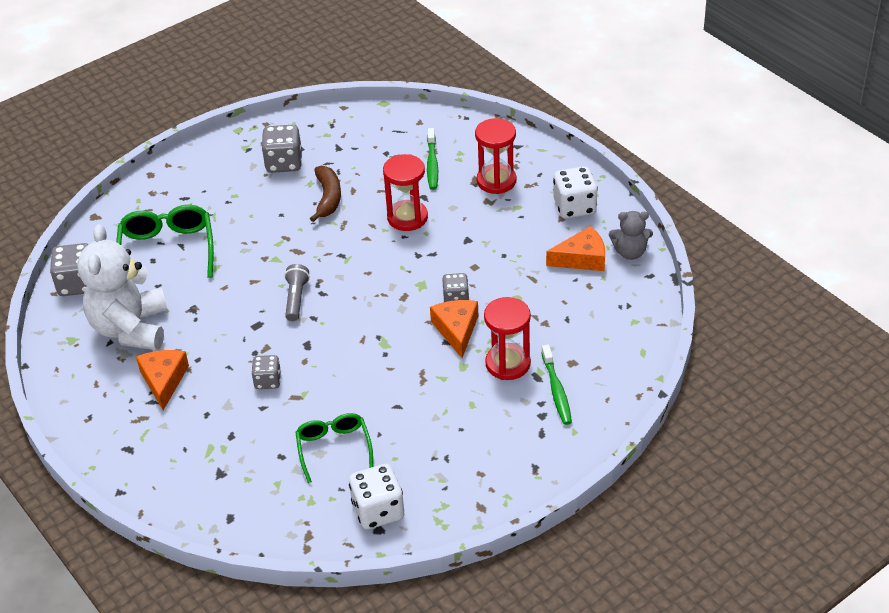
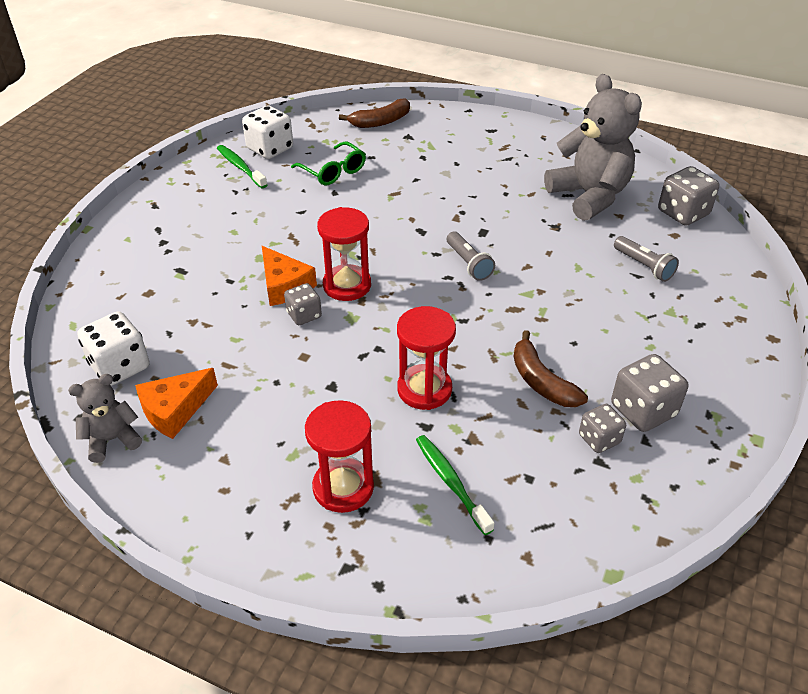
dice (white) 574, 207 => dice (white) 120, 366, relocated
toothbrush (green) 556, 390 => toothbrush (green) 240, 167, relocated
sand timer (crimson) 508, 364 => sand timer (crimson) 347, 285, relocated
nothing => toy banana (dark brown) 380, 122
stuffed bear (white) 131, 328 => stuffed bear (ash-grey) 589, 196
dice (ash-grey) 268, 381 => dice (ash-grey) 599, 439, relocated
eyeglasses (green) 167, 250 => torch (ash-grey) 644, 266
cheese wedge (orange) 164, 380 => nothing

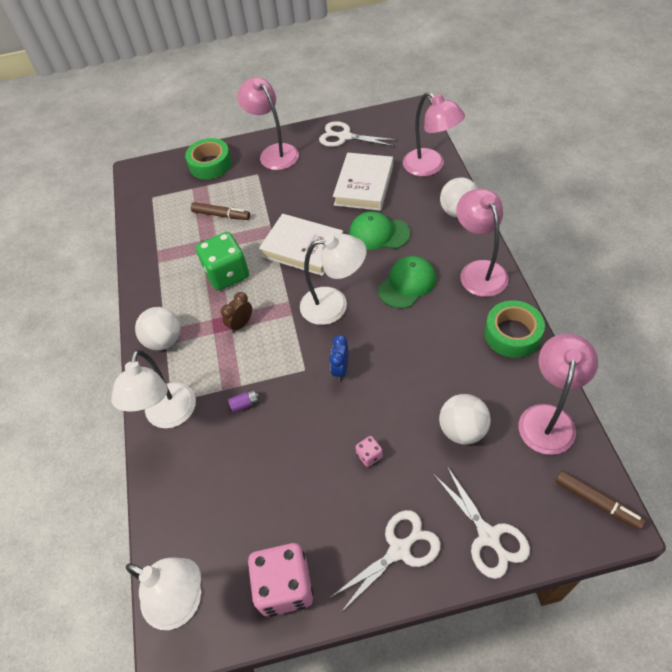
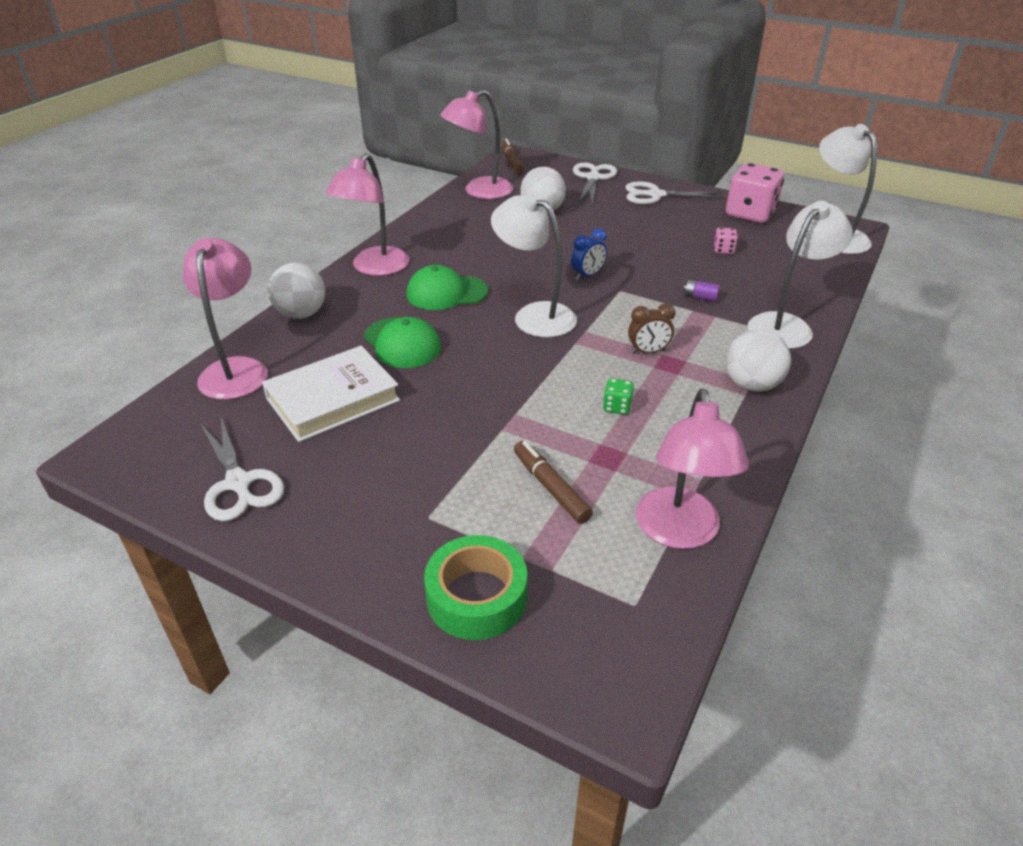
dice (green) 227, 274 => dice (green) 617, 407, x0.43
reading lamp (pink) 274, 152 => reading lamp (pink) 679, 532, relocated
dice (pink) 369, 455 => dice (pink) 723, 250, relocated
hardback (white) 302, 248 => nothing
sticky tape (green) 512, 334 => nothing

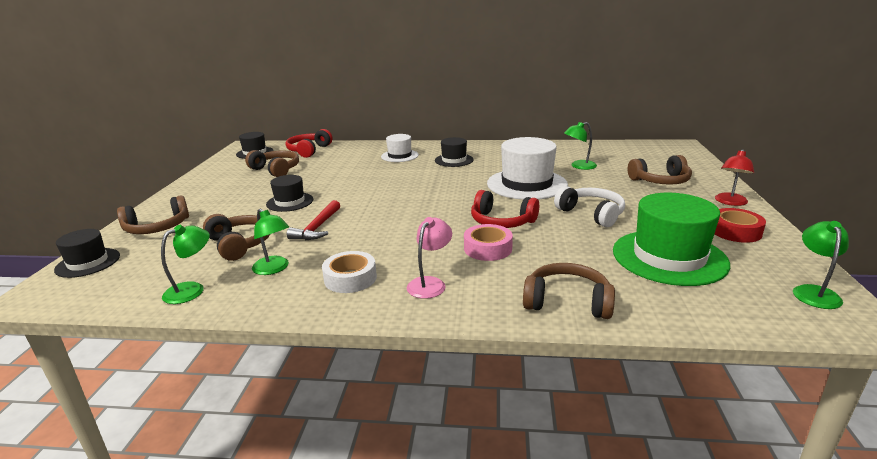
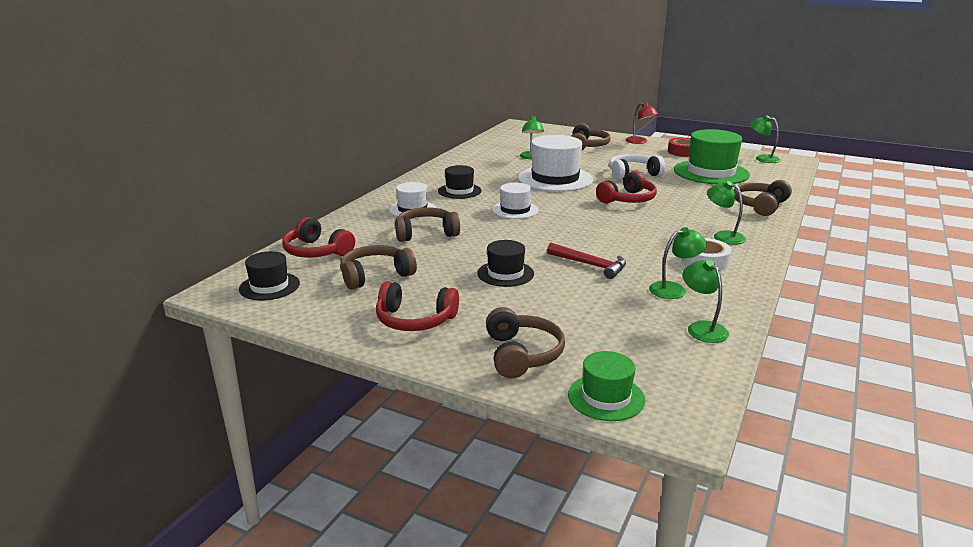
nothing => over-ear headphones (crimson) 415, 320
over-ear headphones (dark brown) 239, 244 => over-ear headphones (dark brown) 426, 233, relocated
nothing => hat (white) 515, 210
hat (ebony) 88, 263 => hat (green) 606, 397
reading lamp (pink) 430, 283 => reading lamp (green) 723, 236
sticky tape (pink) 488, 248 => nothing

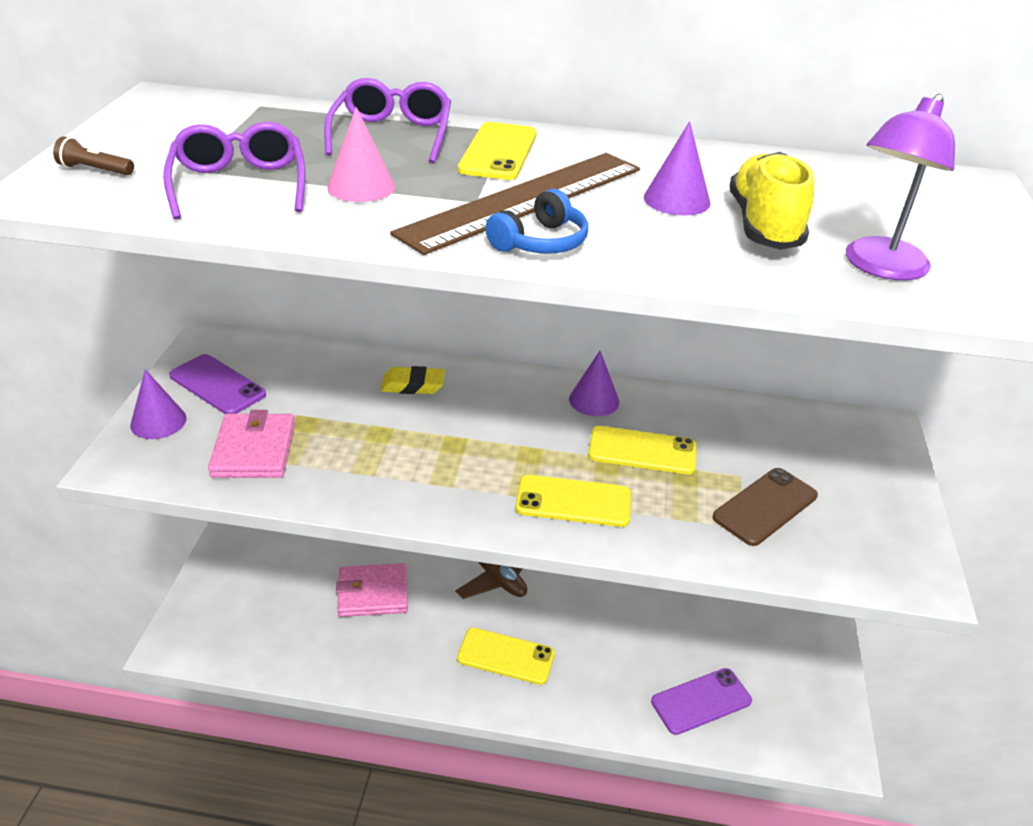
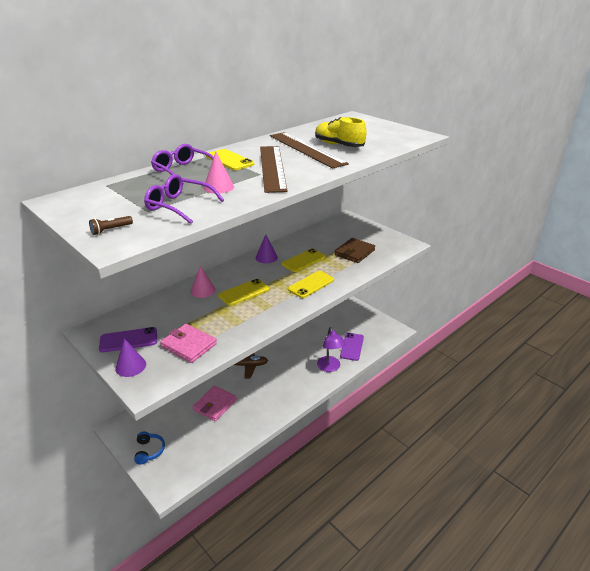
over-ear headphones (blue) 540, 242 => over-ear headphones (blue) 149, 451, relocated
gum eraser (golden) 413, 385 => solid cone (pink) 203, 290
phone (golden) 506, 656 => phone (golden) 244, 292, relocated
solid cone (royal purple) 676, 200 => measuring stick (dark brown) 306, 149
reading lamp (royal purple) 880, 267 => reading lamp (royal purple) 330, 367, relocated
phone (dark brown) 765, 507 => billfold (dark brown) 354, 252

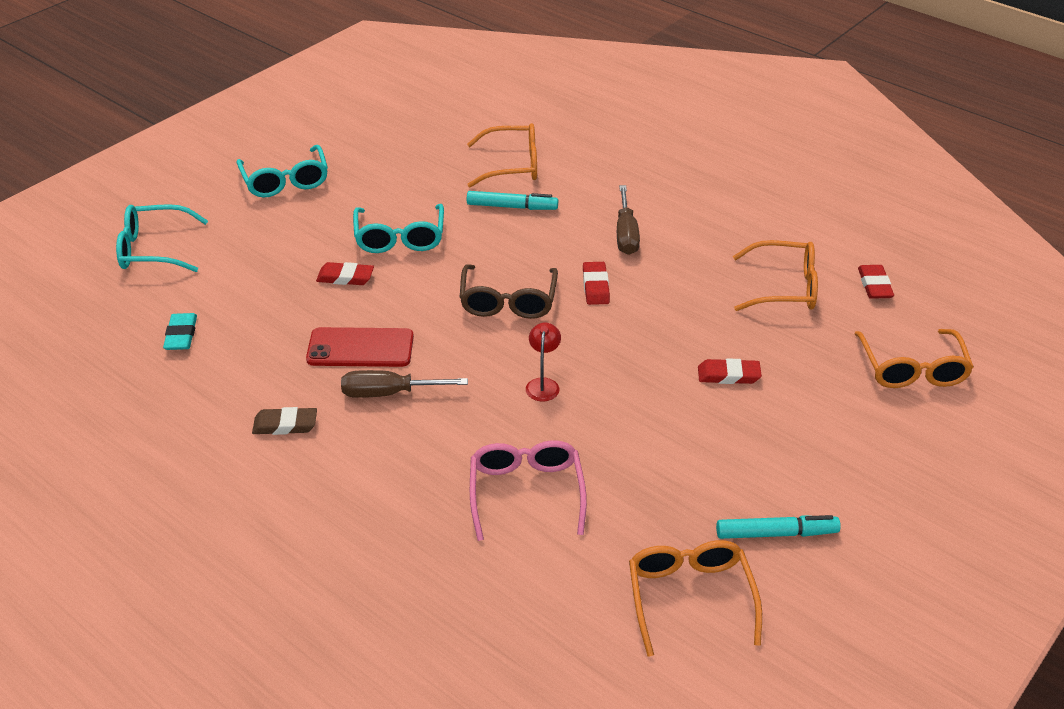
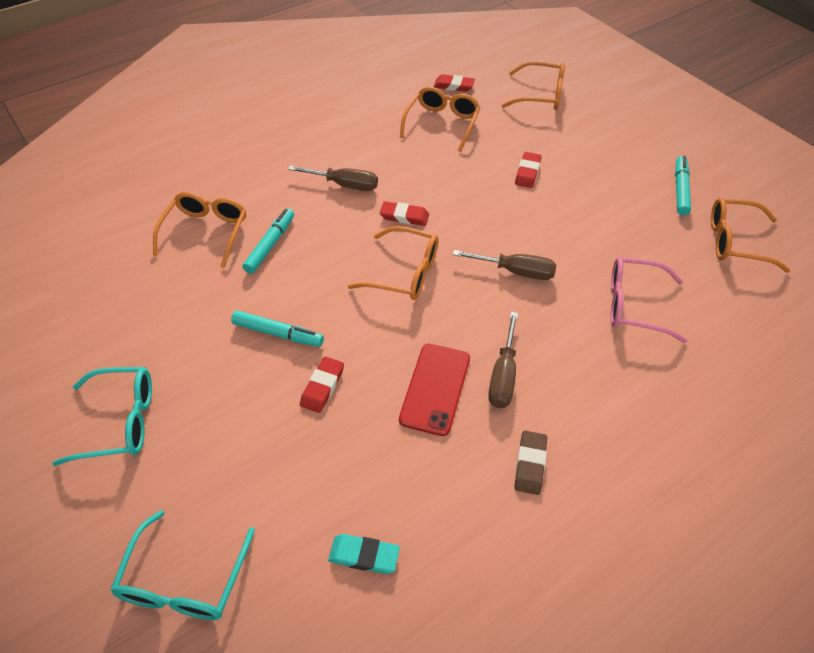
eyeglasses (teal) 400, 238 => felt pen (teal) 278, 333
eyeglasses (dark brown) 508, 301 => eyeglasses (orange) 404, 273
reading lamp (crimson) 543, 384 => screwdriver (dark brown) 515, 271

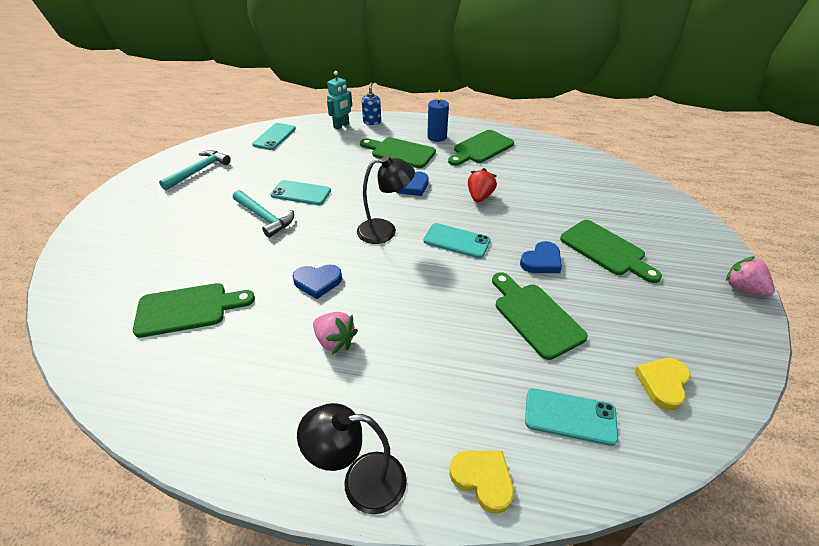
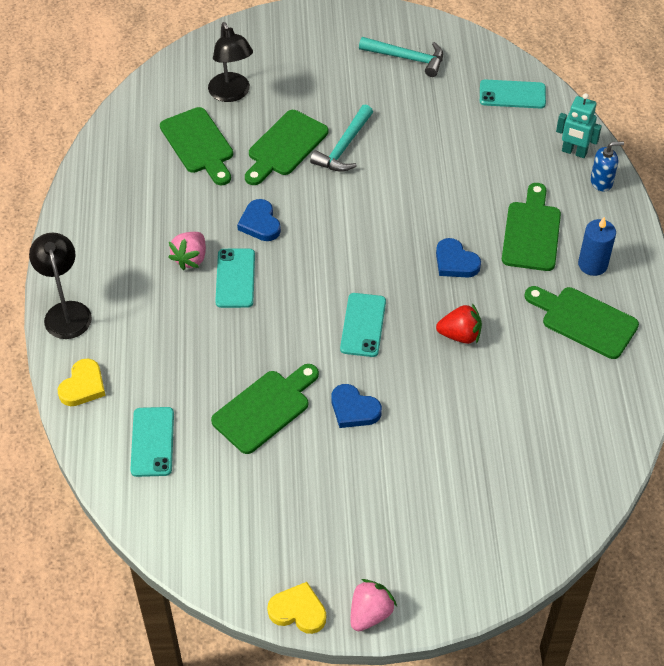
reading lamp (ebony) 385, 231 => reading lamp (ebony) 232, 94, relocated
phone (teal) 301, 193 => phone (teal) 235, 278, relocated
chopping board (green) 605, 250 => chopping board (green) 285, 146, relocated
heart (golden) 663, 384 => heart (golden) 298, 611, relocated

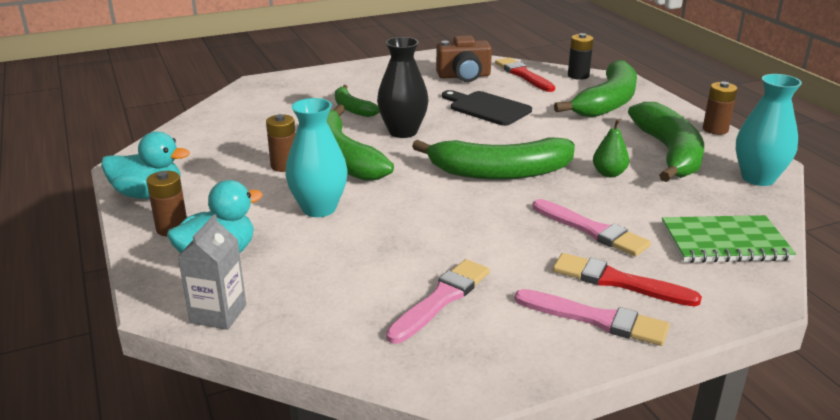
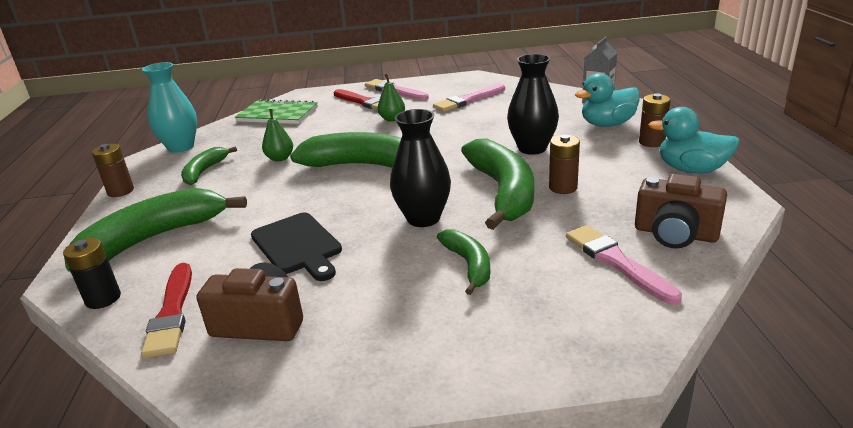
toy banana (green) 669, 153 => toy banana (green) 204, 171, x0.53
nothing => pear (green) 392, 119
vase (teal) 319, 208 => vase (ebony) 532, 148
paintbrush (pink) 592, 230 => paintbrush (pink) 617, 262, relocated
nothing => compact camera (dark brown) 675, 234

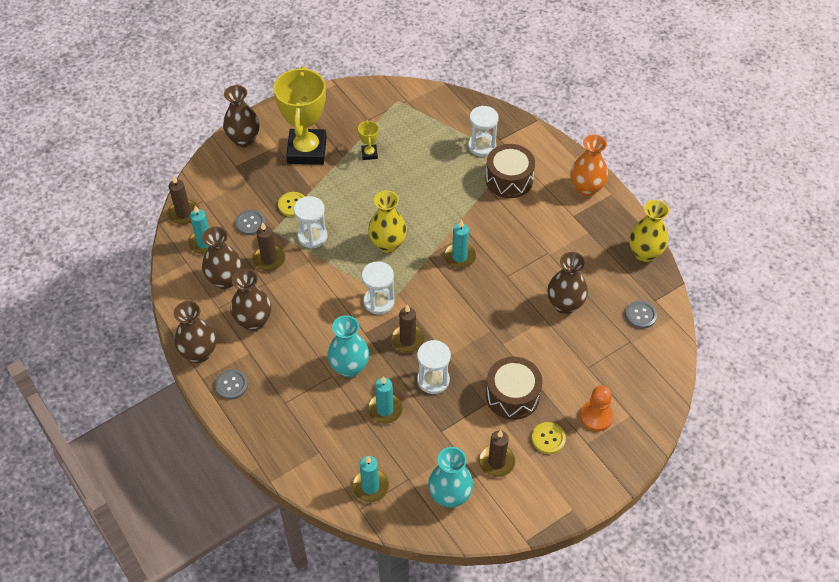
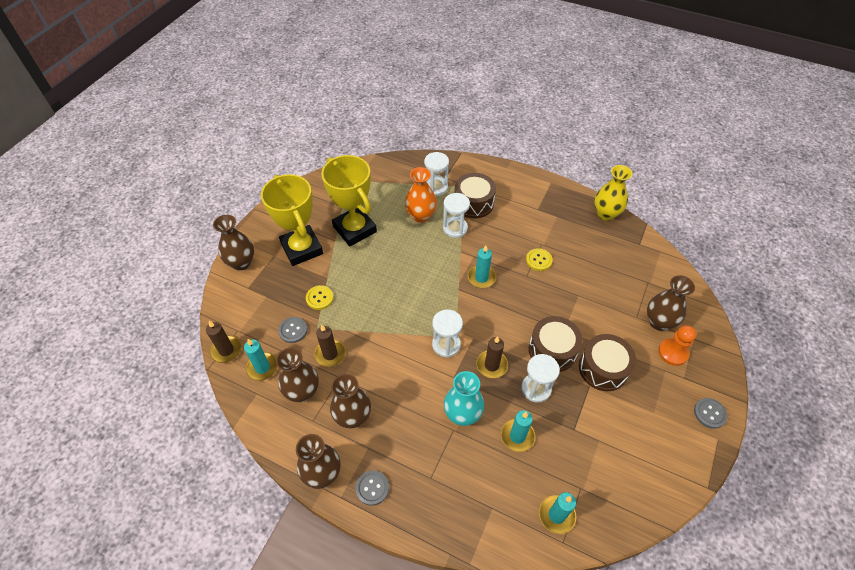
award cup (golden) 369, 154 => award cup (golden) 354, 229, x2.41
vase (orange) 586, 189 => vase (orange) 421, 216, relocated
sand timer (white) 312, 236 => sand timer (white) 455, 228, relocated
sewing button (golden) 548, 438 => sewing button (golden) 539, 260, relocated
nothing => snare drum (dark brown) 552, 350
vase (dark brown) 564, 305 => vase (dark brown) 659, 322, relocated
sewing button (ash-grey) 640, 315 => sewing button (ash-grey) 709, 413, relocated
vase (golden) 388, 244 => nothing
vase (teal) 450, 496 => nothing
pillar candle (dark brown) 496, 462 => nothing

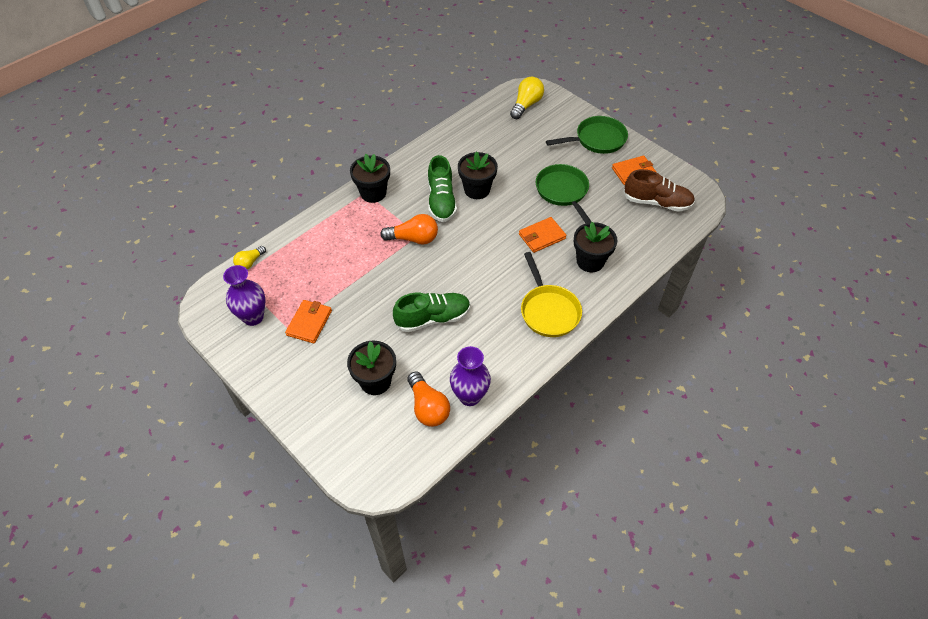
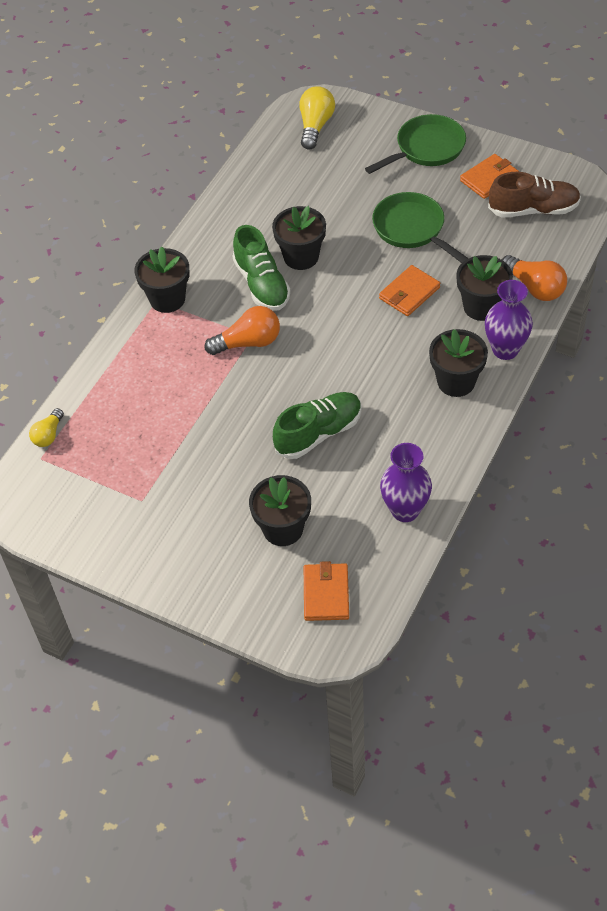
billfold (orange) 309, 323 => billfold (orange) 326, 594, relocated
skillet (golden) 548, 311 => plant pot (ebony) 456, 382
vase (royal purple) 253, 317 => vase (royal purple) 505, 350, relocated
bulb (orange) 428, 407 => bulb (orange) 534, 287, relocated

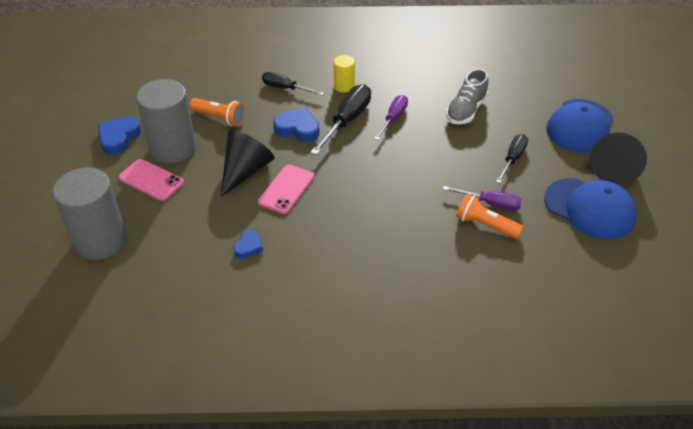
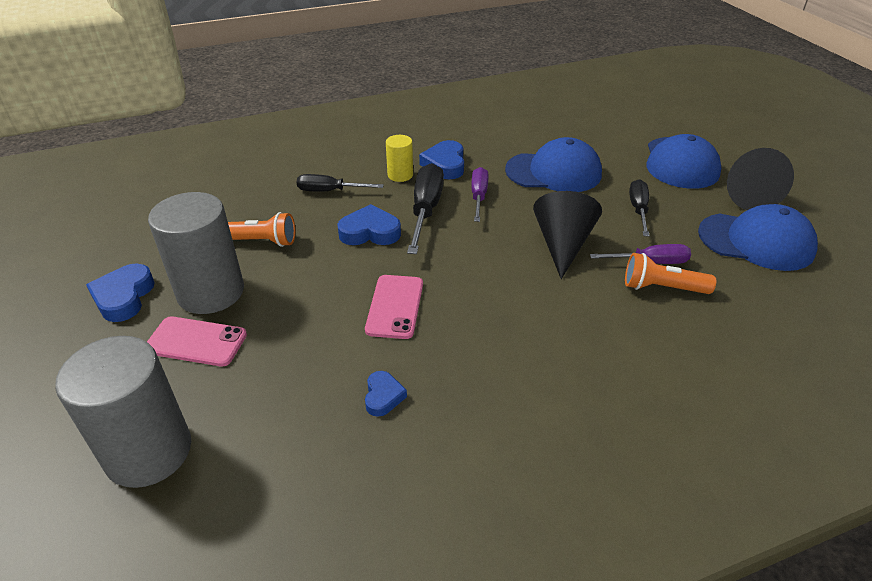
nothing => heart (blue) 445, 164
lace-up shoe (ash-grey) 466, 110 => cap (blue) 554, 172
solid cone (ebony) 245, 171 => solid cone (ebony) 562, 245, relocated

